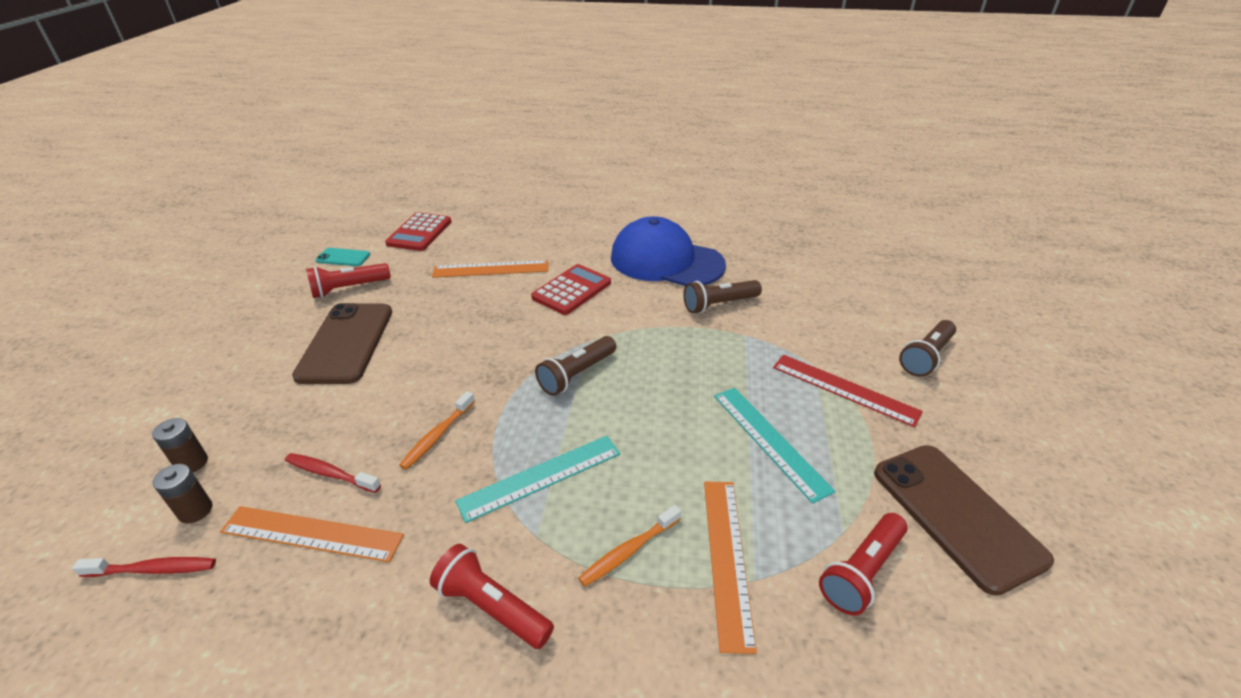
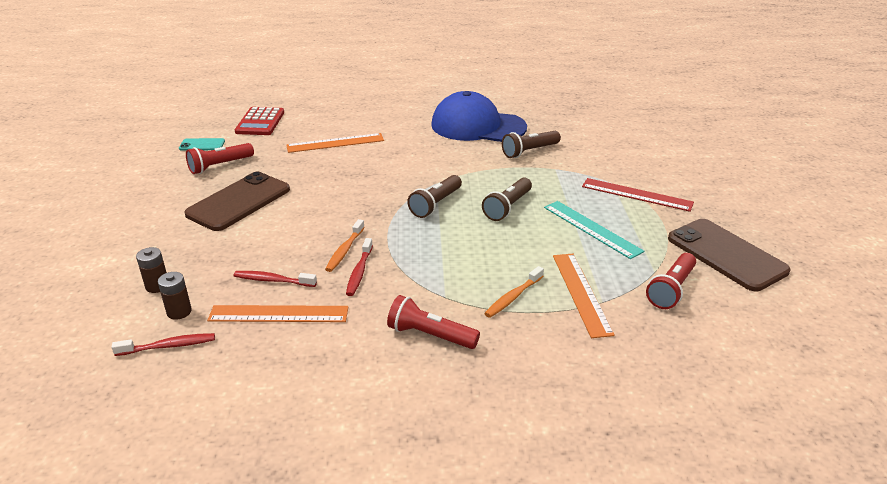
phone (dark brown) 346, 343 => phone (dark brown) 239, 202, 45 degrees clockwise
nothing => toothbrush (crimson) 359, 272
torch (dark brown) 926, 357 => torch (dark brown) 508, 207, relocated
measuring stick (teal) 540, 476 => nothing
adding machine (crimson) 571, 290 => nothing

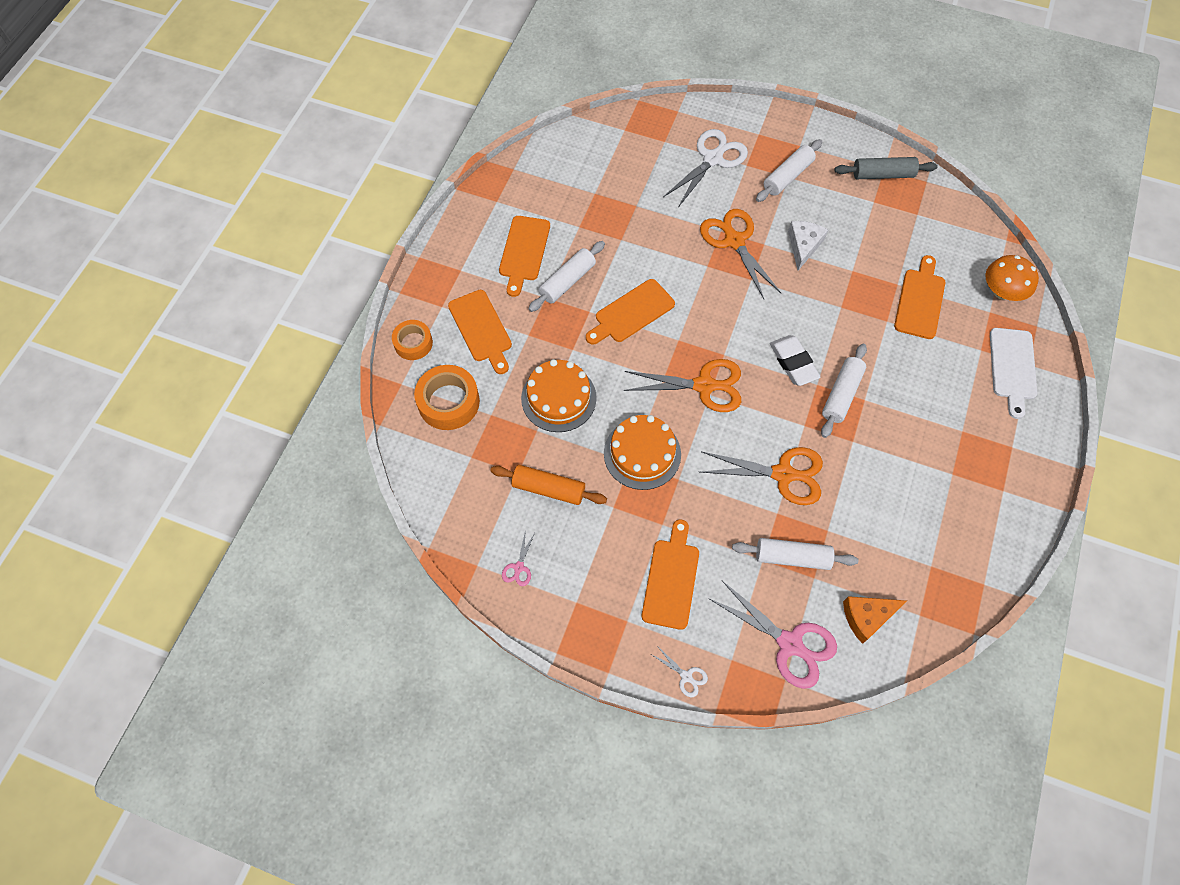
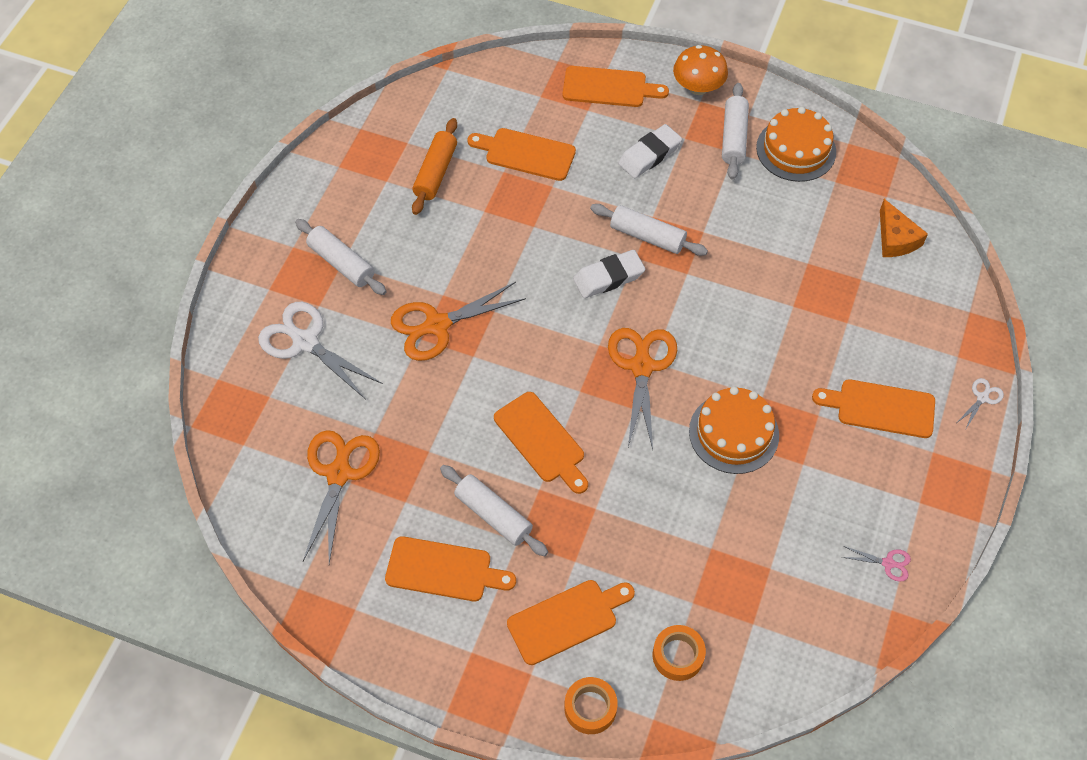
pair of scissors (orange) 783, 474 => pair of scissors (orange) 339, 474, relocated
dough roller (orange) 548, 488 => dough roller (orange) 435, 172, relocated
chopping board (white) 1012, 367 => chopping board (orange) 609, 87
nothing => gum eraser (white) 649, 155
sticky tape (orange) 448, 402 => sticky tape (orange) 678, 655, x0.64
fungus (orange) 1002, 292 => fungus (orange) 698, 87, relocated
dough roller (white) 792, 557 => dough roller (white) 733, 137, relocated
gateau (orange) 558, 398 => gateau (orange) 796, 149, relocated
pair of scissors (pink) 790, 644 => nothing
cheese wedge (white) 803, 246 => nothing
dough roller (ash-grey) 882, 174 => nothing

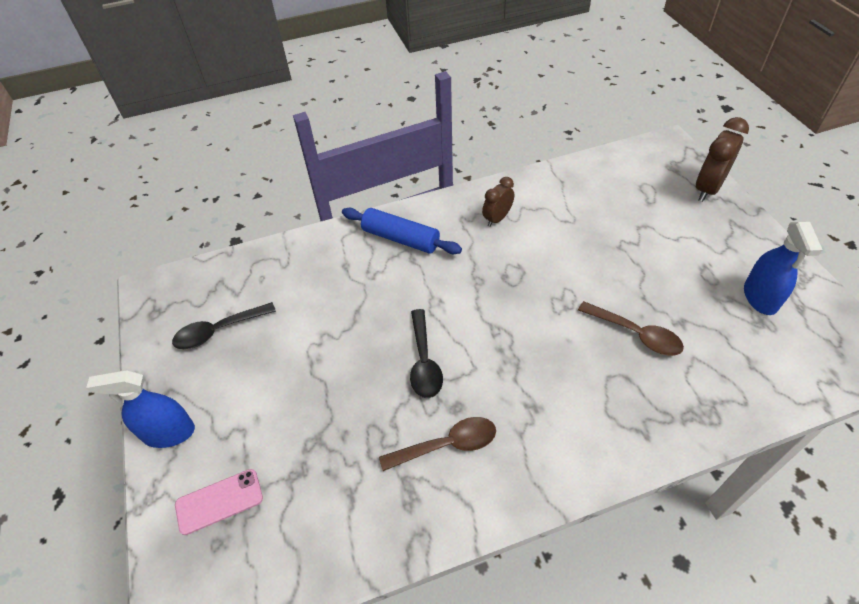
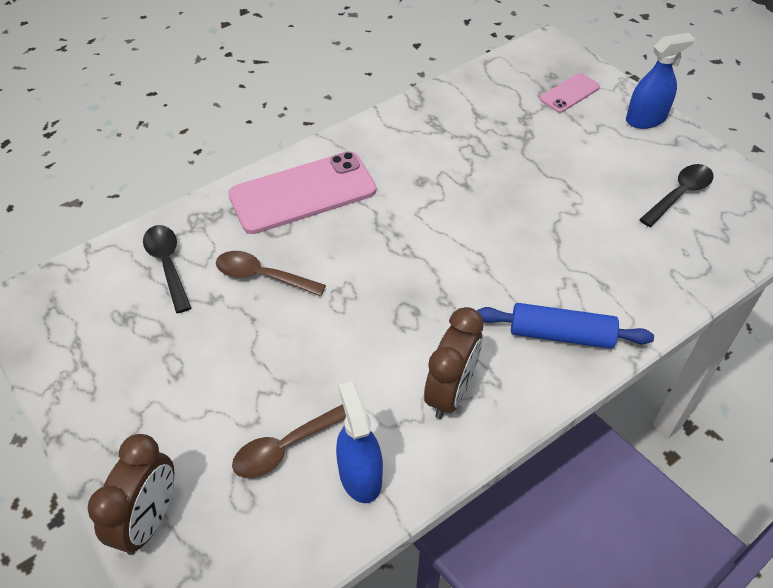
tablespoon (ebony) 424, 361 => tablespoon (ebony) 167, 264, relocated
nothing => phone (pink) 303, 193
tablespoon (dark brown) 447, 445 => tablespoon (dark brown) 285, 447, relocated
spray cleaner (blue) 760, 297 => spray cleaner (blue) 360, 475, relocated
bedside clock (dark brown) 497, 218 => bedside clock (dark brown) 450, 392, x1.62

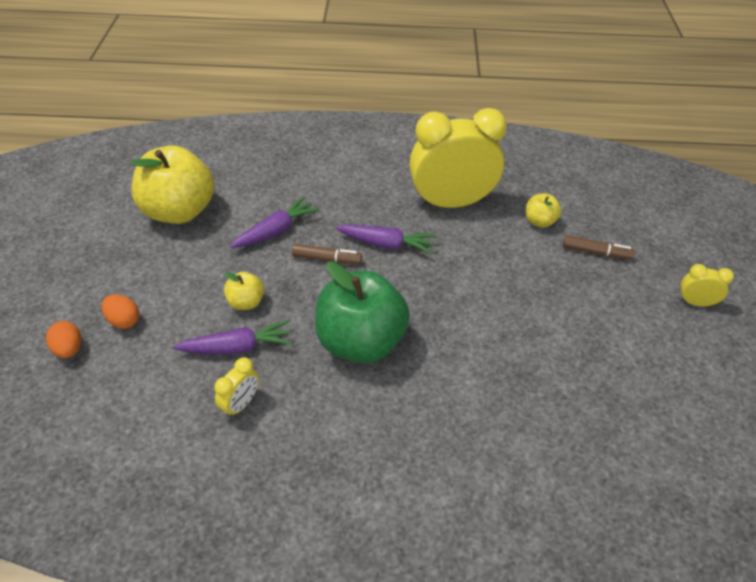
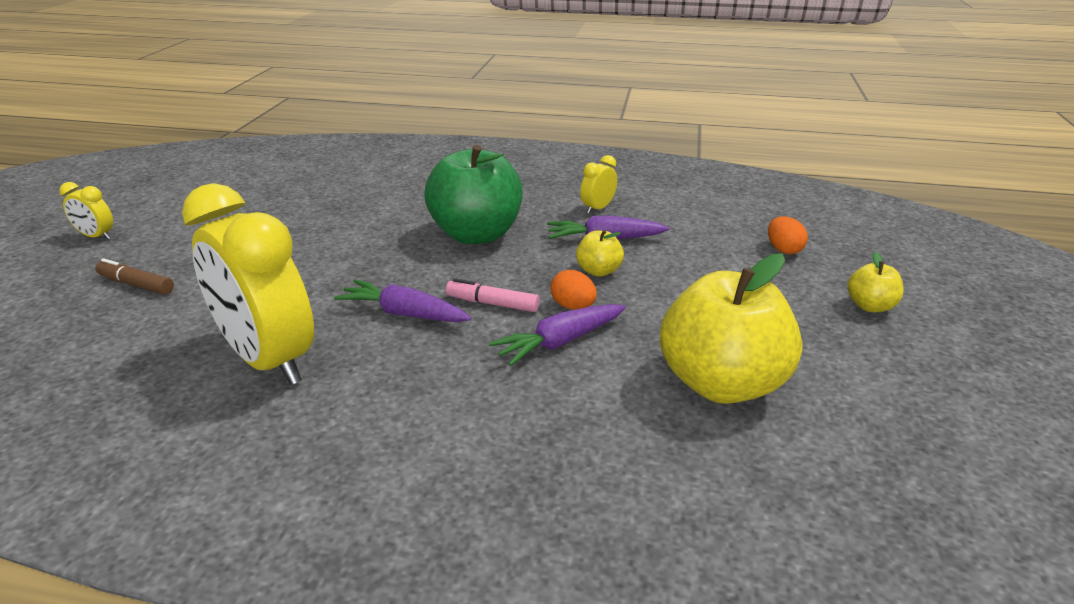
bedside clock (golden) 451, 203 => bedside clock (golden) 269, 360, 45 degrees clockwise
felt pen (dark brown) 326, 259 => felt pen (pink) 492, 304
egg shape (orange) 124, 321 => egg shape (orange) 573, 306, relocated
apple (golden) 539, 222 => apple (golden) 870, 306, relocated

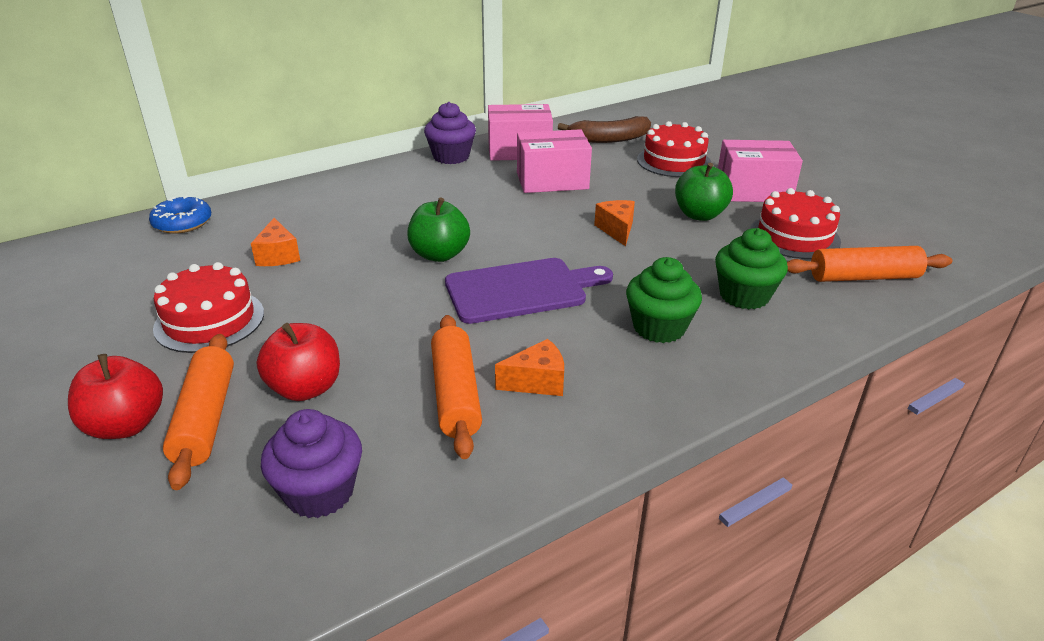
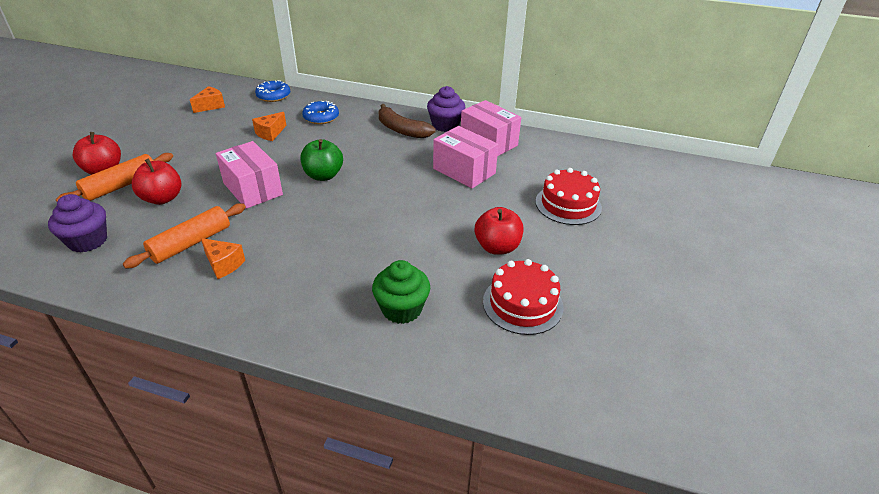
cheese wedge (orange) 617, 230 => cheese wedge (orange) 211, 106, relocated
box (pink) 753, 191 => box (pink) 253, 189, relocated
nothing => doughnut (blue) 321, 117
toy banana (dark brown) 609, 139 => toy banana (dark brown) 401, 130, relocated
apple (green) 699, 215 => apple (crimson) 497, 247
gateau (crimson) 209, 320 => nothing
chopping board (royal purple) 521, 290 => nothing
fairy cake (green) 659, 327 => nothing
dough roller (orange) 863, 277 => nothing

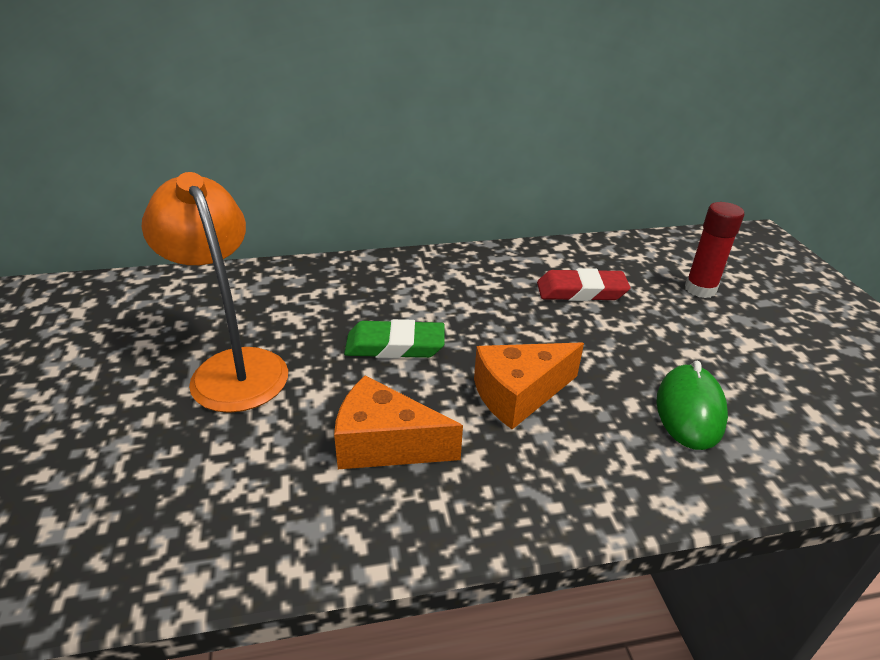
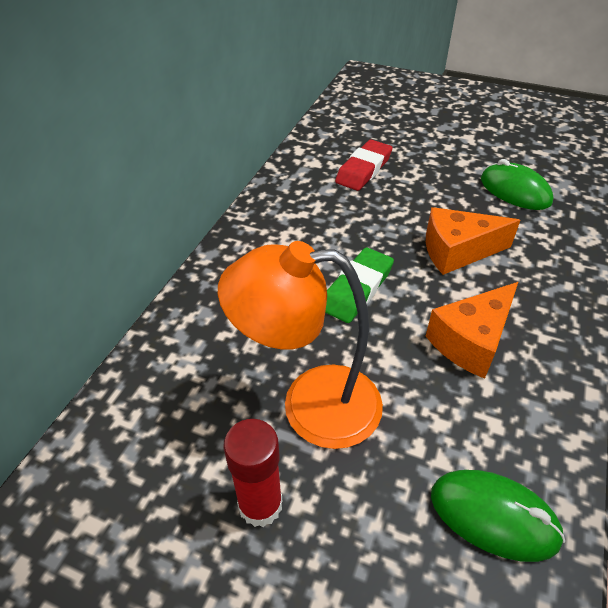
glue stick (crimson) 700, 289 => glue stick (crimson) 260, 505, relocated
cheese wedge (orange) 519, 394 => cheese wedge (orange) 457, 251, 75 degrees clockwise
nothing => computer mouse (green) 493, 516

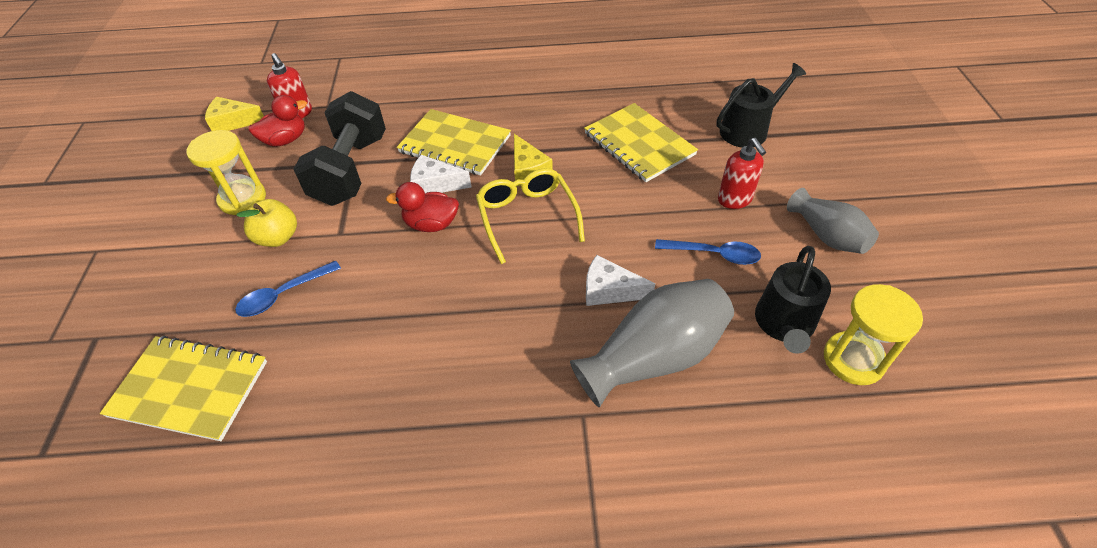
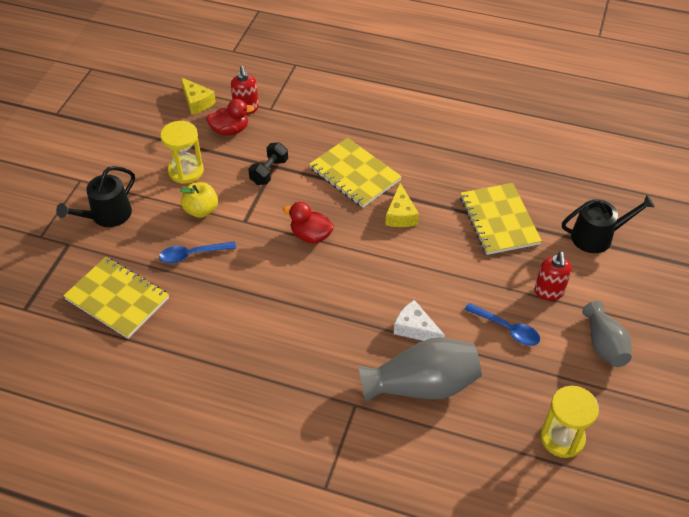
watering can (ebony) 784, 324 => watering can (ebony) 107, 215, relocated
cheese wedge (golden) 233, 122 => cheese wedge (golden) 197, 102, 150 degrees counterclockwise
free weight (ebony) 350, 170 => free weight (ebony) 269, 172, x0.51
cheese wedge (white) 435, 184 => nothing
eyeglasses (golden) 527, 217 => nothing

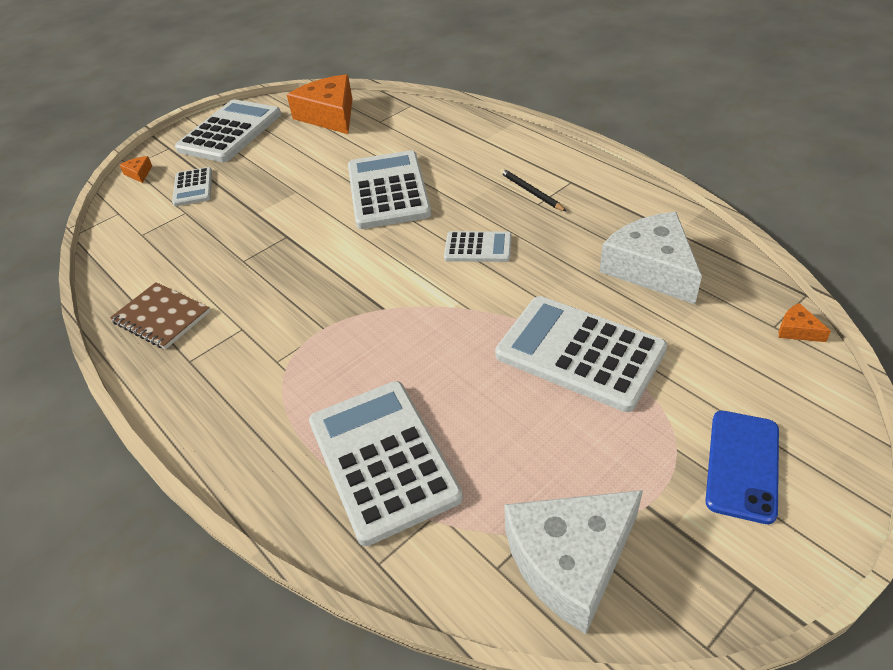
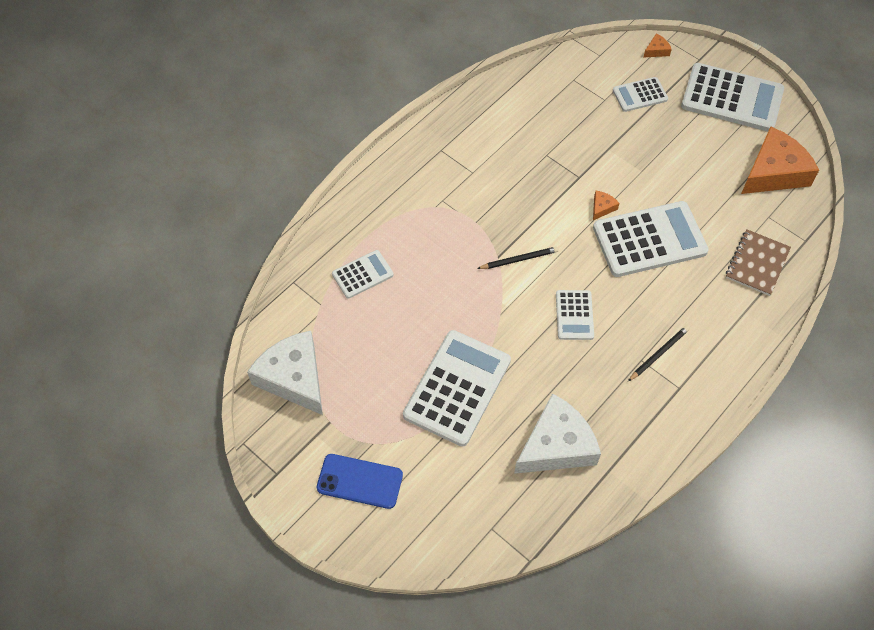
adding machine (white) 383, 459 => adding machine (white) 362, 274, x0.52
nothing => wooden pencil (ebony) 519, 259
cheese wedge (orange) 797, 330 => cheese wedge (orange) 602, 207, relocated
exercise book (dark brown) 161, 317 => exercise book (dark brown) 757, 263, relocated

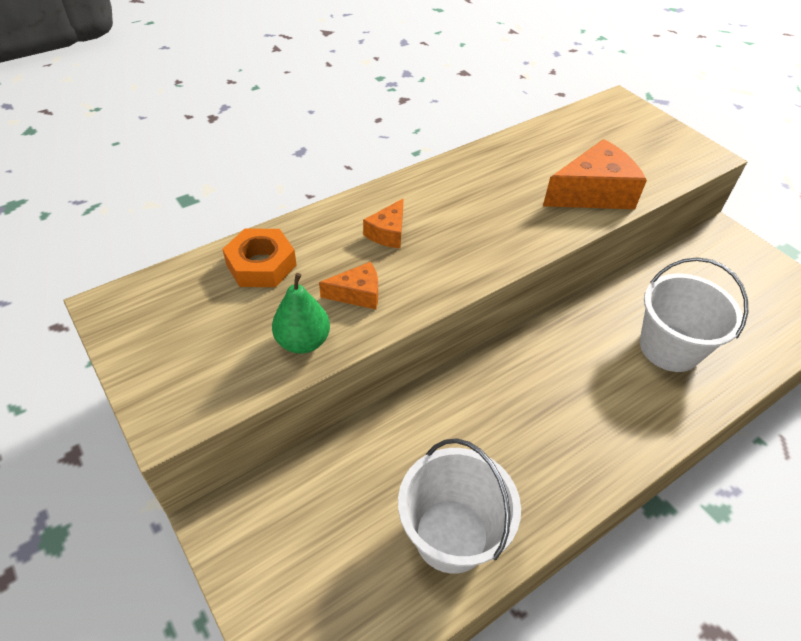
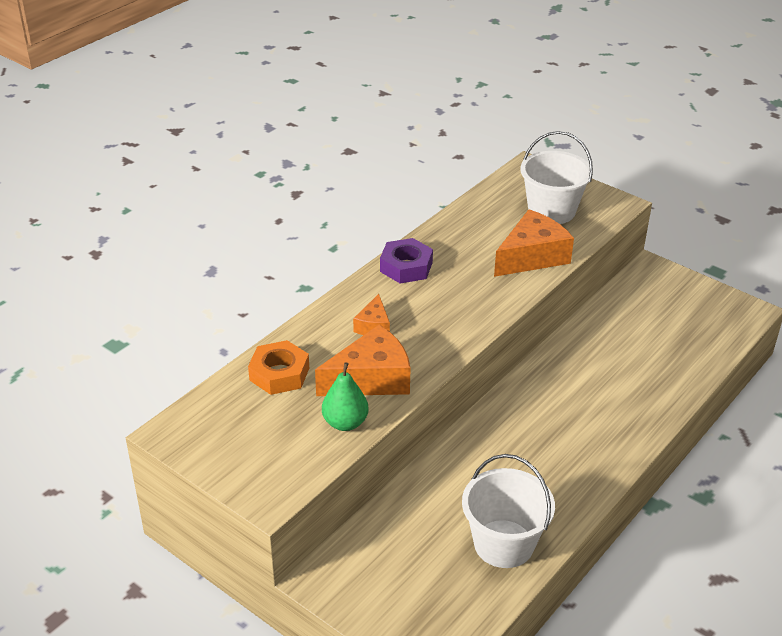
cheese wedge (orange) 357, 294 => cheese wedge (orange) 371, 379, x1.88
nothing => hex nut (royal purple) 406, 267
pail (white) 669, 348 => pail (white) 551, 211, relocated

